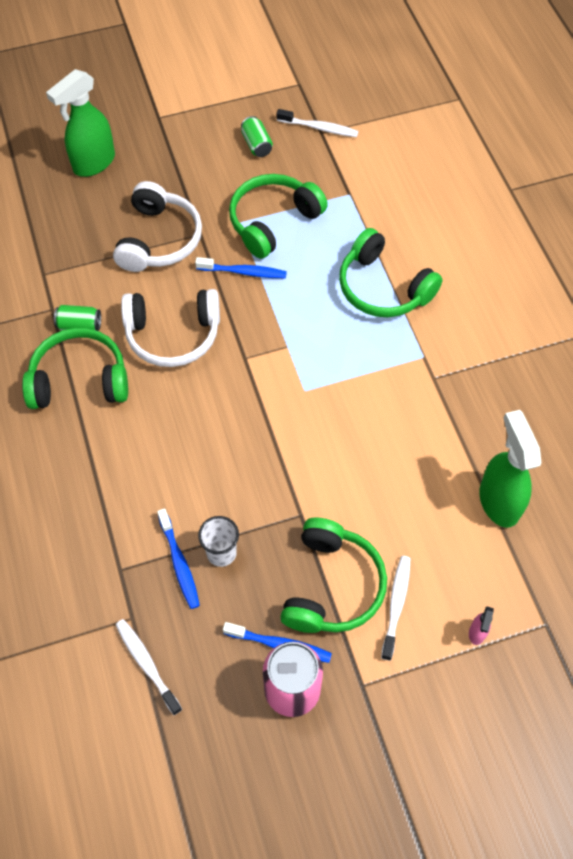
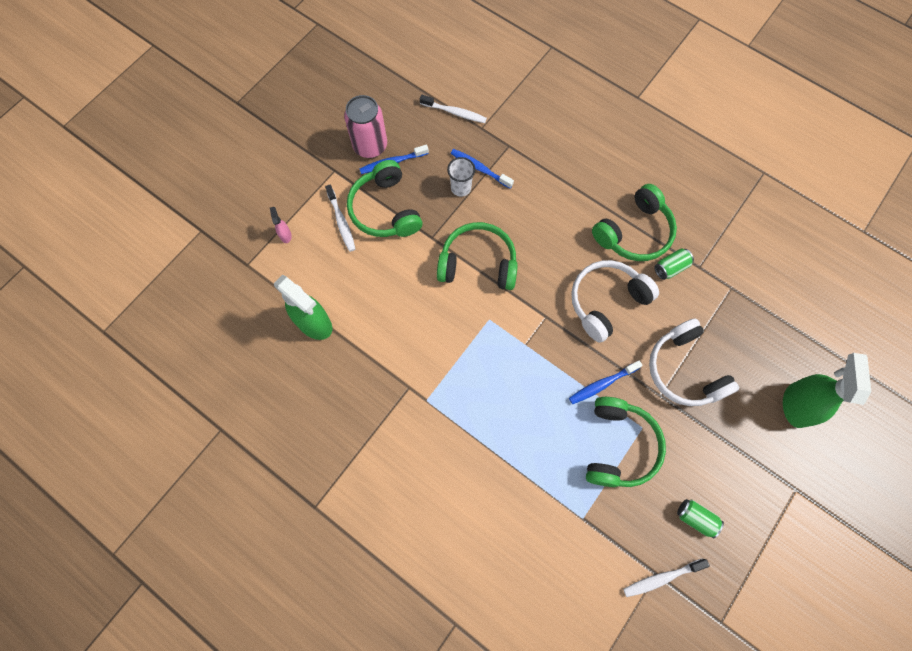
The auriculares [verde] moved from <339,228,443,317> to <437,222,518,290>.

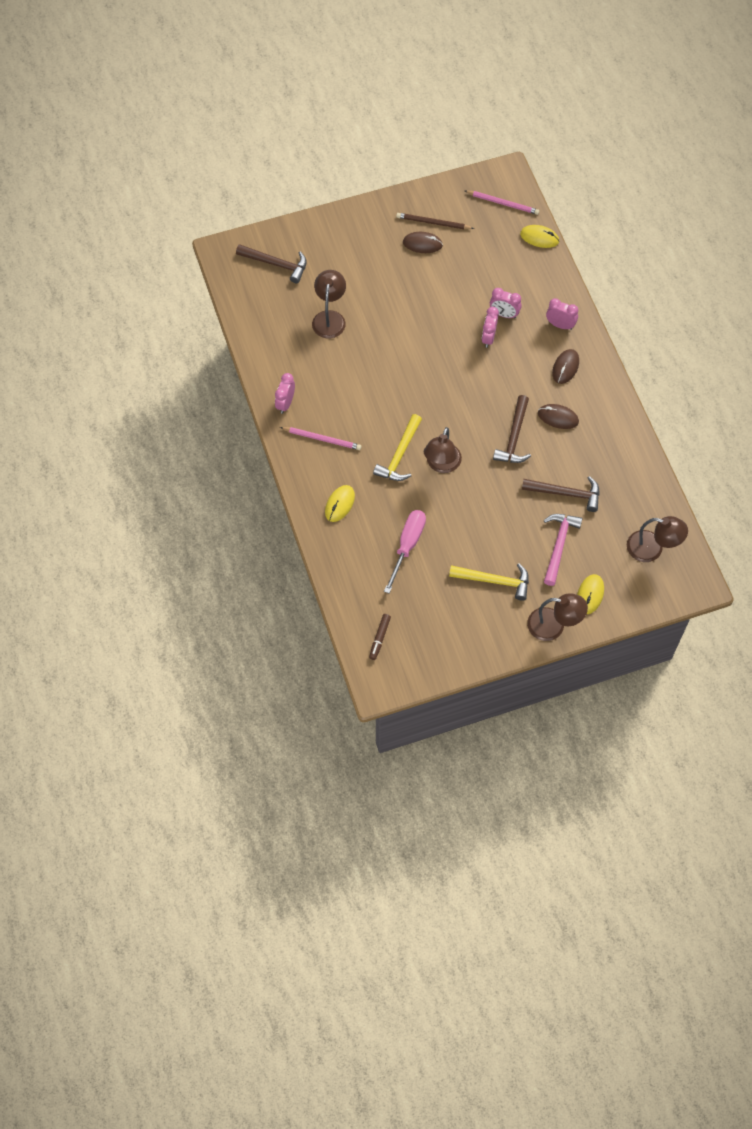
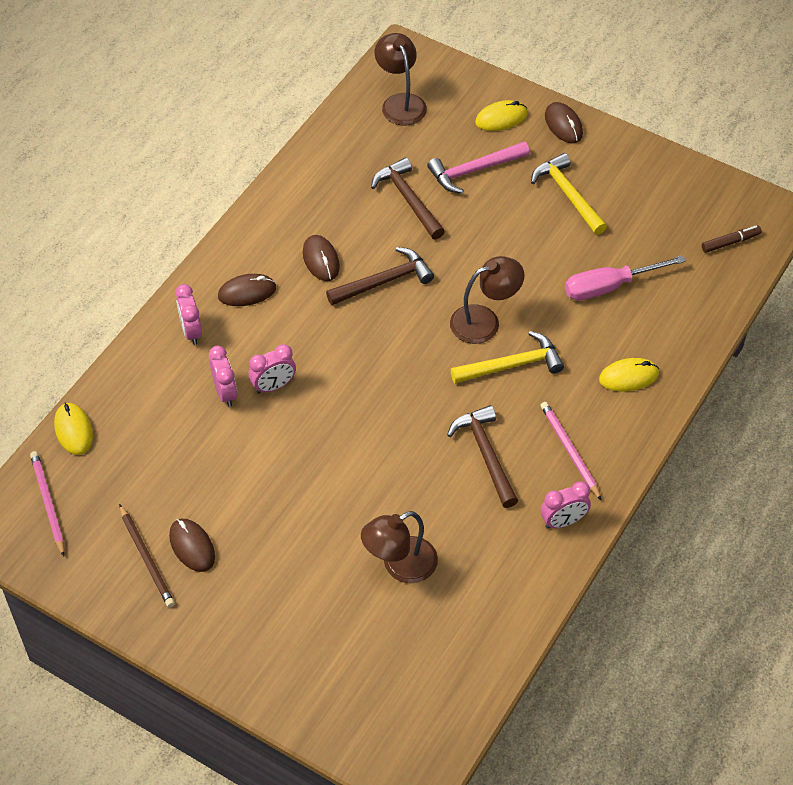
The martillo [marrón] moved from <236,244,307,283> to <447,405,518,508>.
The lámpara [marrón] at <527,593,588,641> was replaced by the ratón [marrón] at <545,102,583,143>.

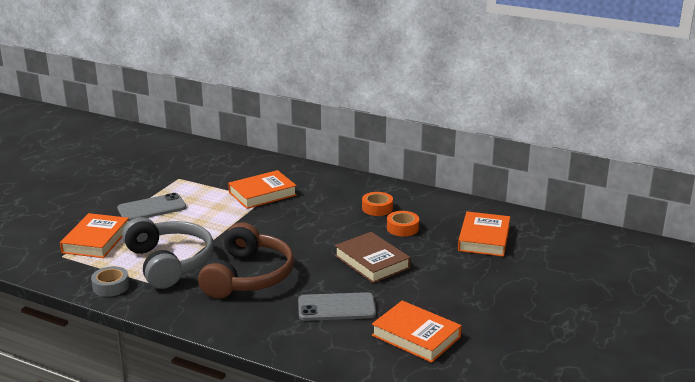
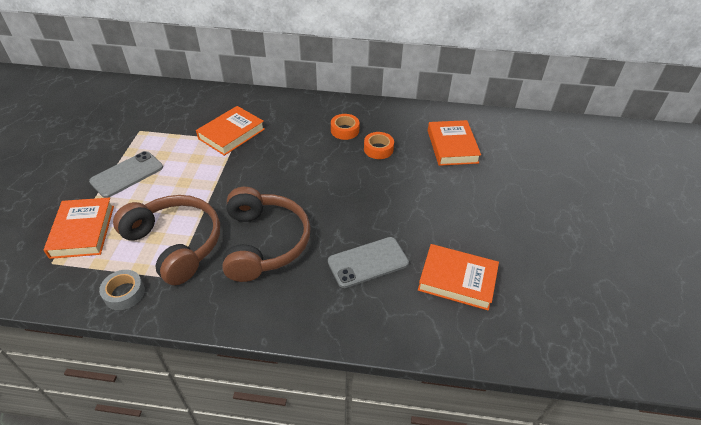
The auriculares [gris] at <122,217,214,289> became the auriculares [marrón] at <113,195,220,285>.
The libro [marrón] at <335,232,411,283> disappeared.

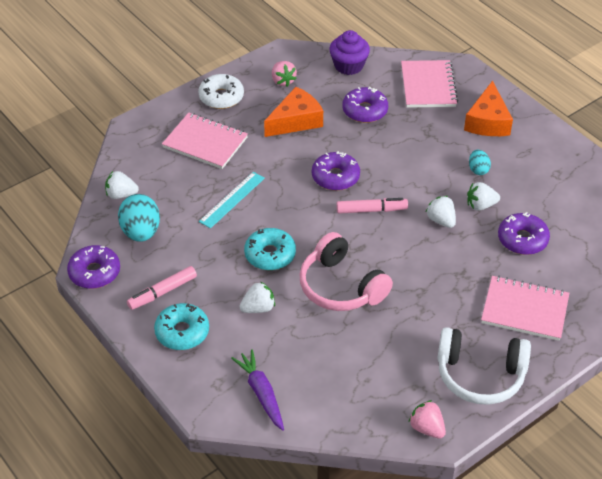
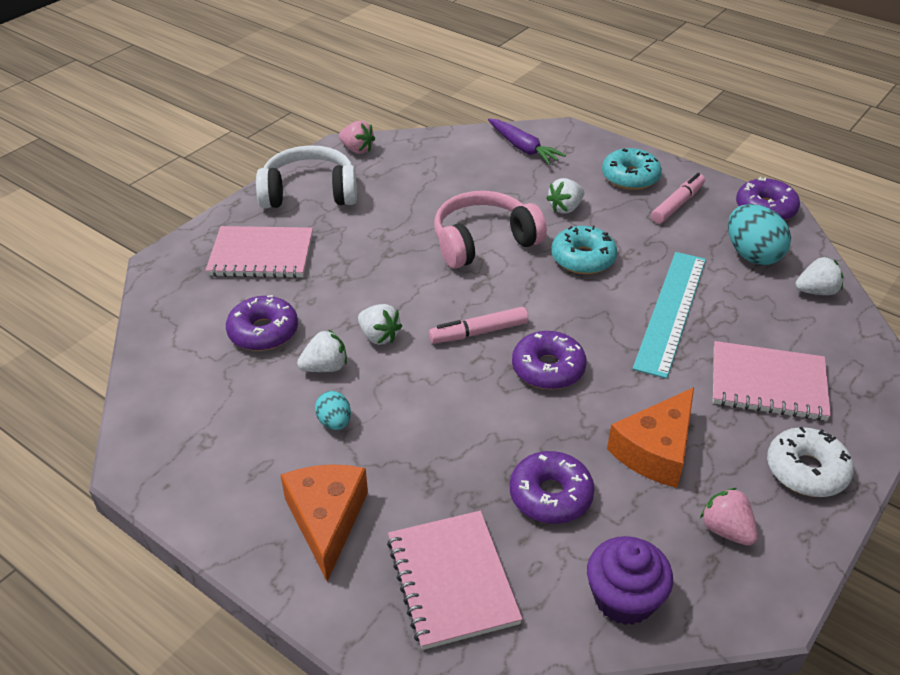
The auriculares [rosa] at <299,232,393,311> turned 60 degrees counterclockwise.
The regla [turquesa] at <199,172,265,228> changed to 1.57 times the size.

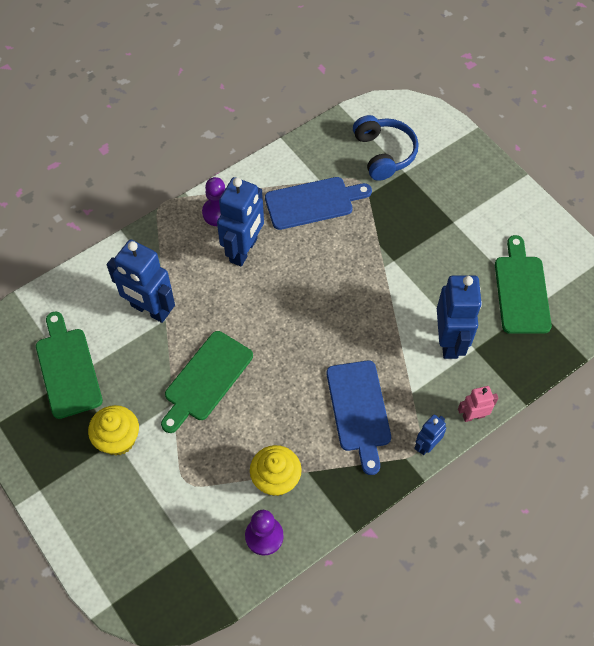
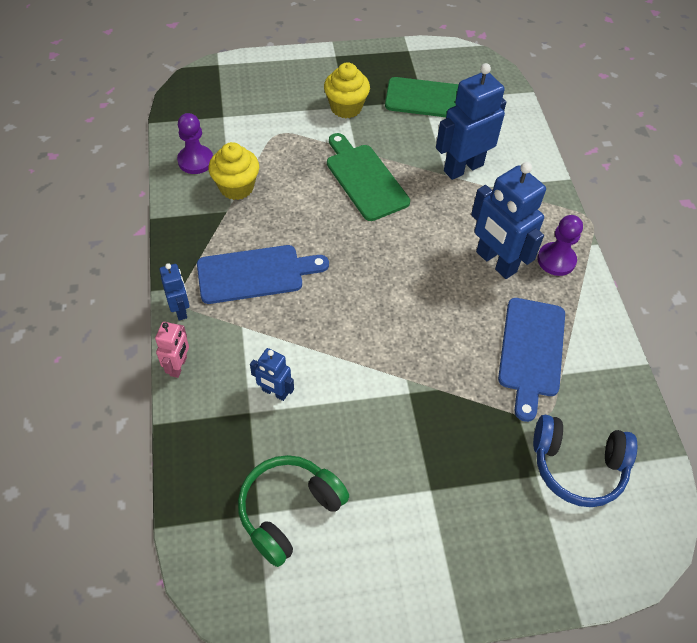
The tabla de cortar [azul] at <327,360,391,475> turned 150 degrees clockwise.
The tabla de cortar [verde] at <495,235,552,334> was replaced by the auriculares [verde] at <238,455,349,567>.
The robot [azul] at <437,276,482,359> changed to 0.52 times the size.

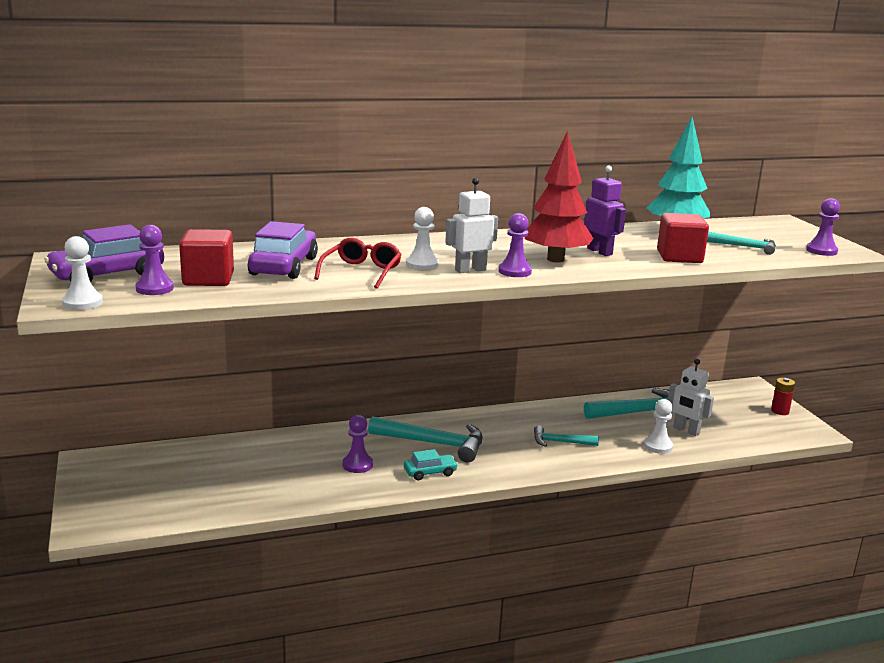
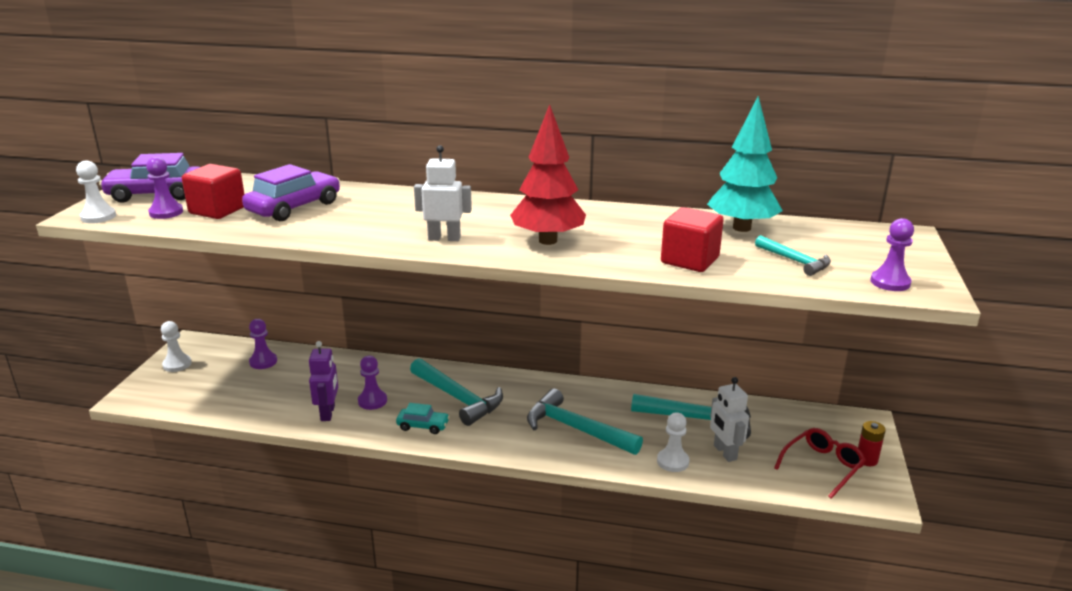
The peón [blanco] moved from <406,207,439,270> to <161,321,192,372>.
The peón [morado] moved from <499,213,532,277> to <249,319,277,369>.
The robot [morado] moved from <584,165,626,256> to <309,341,338,421>.
The martillo [turquesa] at <534,426,599,447> changed to 1.77 times the size.
The gafas [rojo] moved from <314,238,402,289> to <774,428,866,499>.

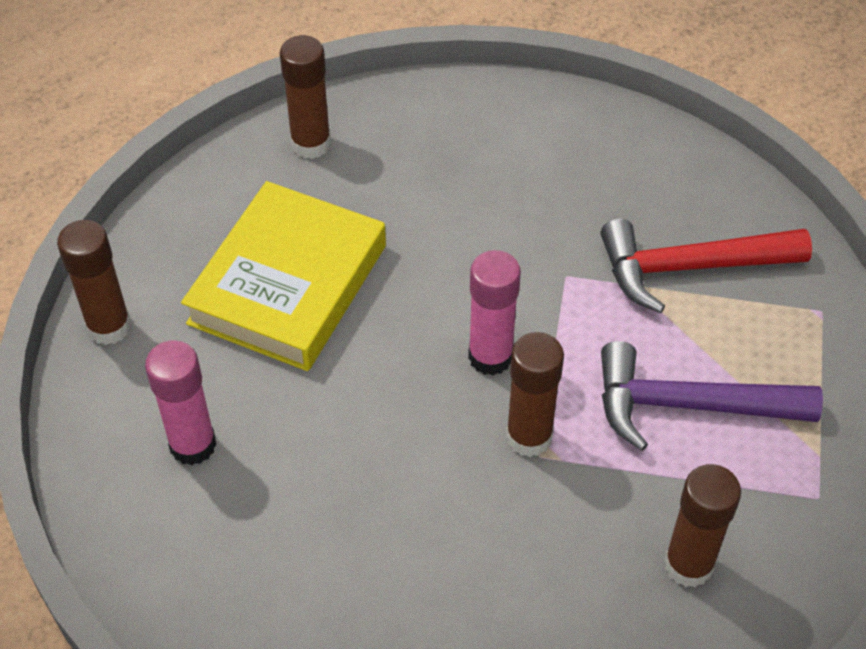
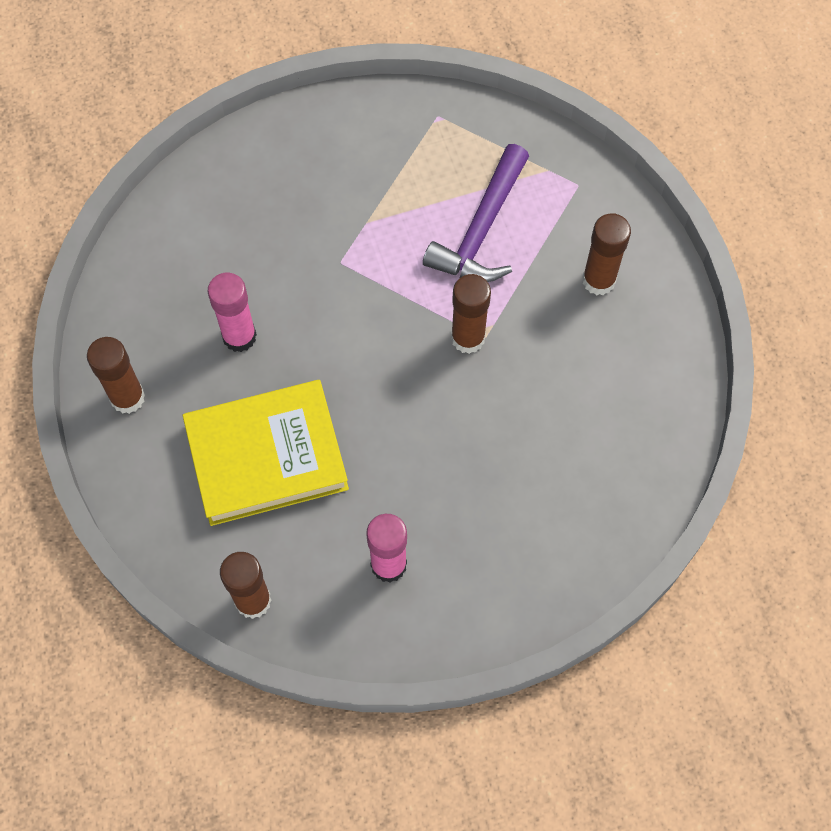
The libro [amarillo] at <181,181,386,371> turned 60 degrees counterclockwise.
The barra de pegamento [rosa] moved from <468,250,521,375> to <208,273,257,352>.
The martillo [rojo] at <601,219,812,313> disappeared.

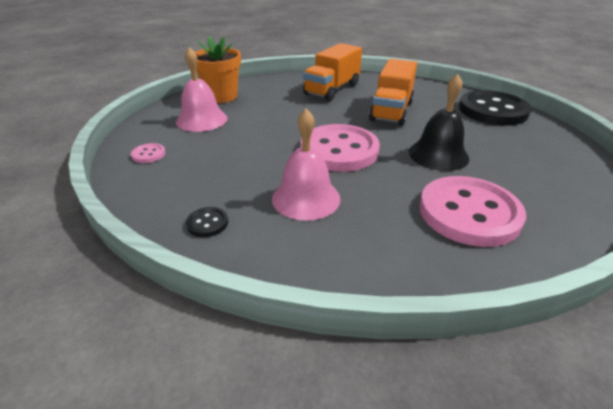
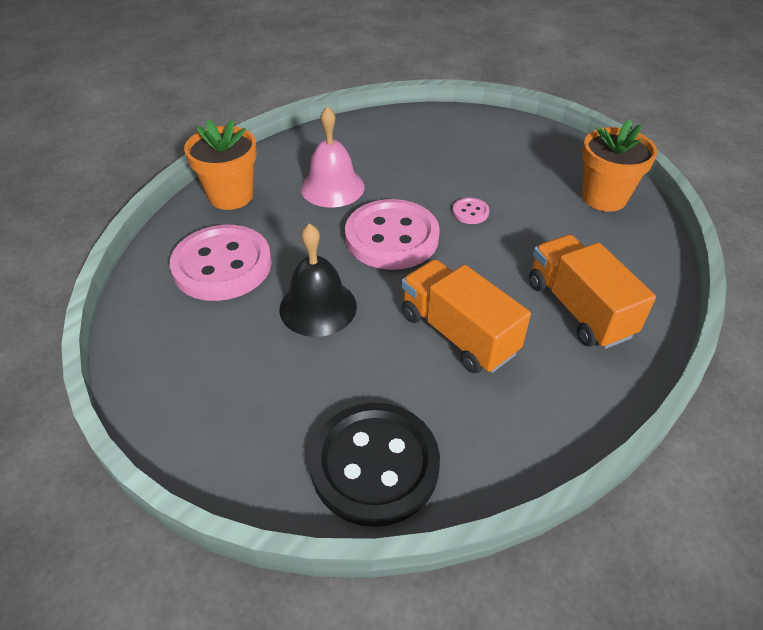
The maceta [naranja] at <184,119,257,210> appeared.
The botón [rosa] moved from <131,143,165,163> to <452,198,489,224>.
The campana [rosa] at <176,47,228,132> disappeared.
The botón [negro] at <186,207,228,237> disappeared.

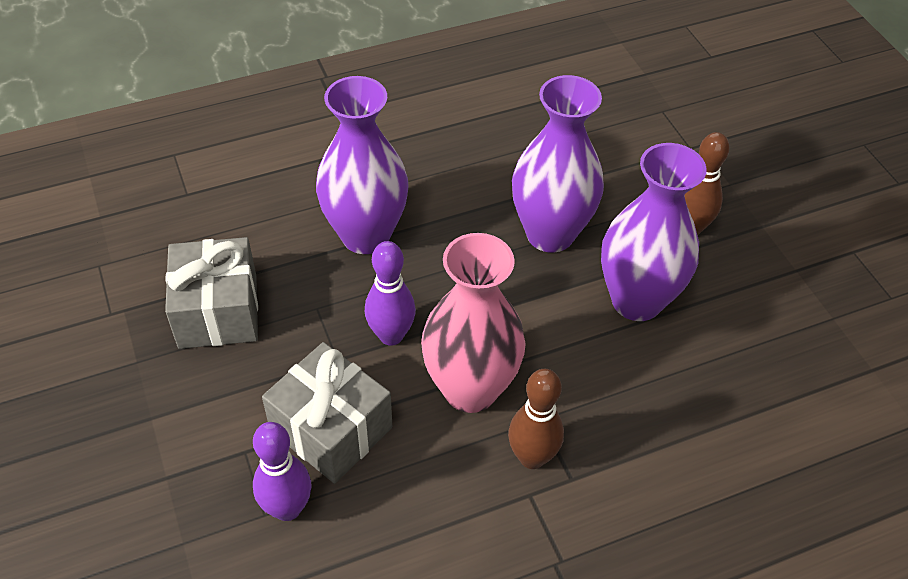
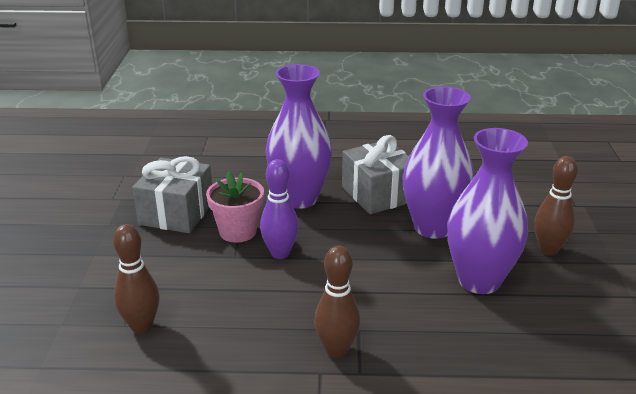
The bolo [morado] at <253,422,312,521> became the bolo [marrón] at <113,224,159,333>.
The maceta [rosa] at <206,171,264,243> appeared.
The regalo [gris] moved from <262,342,392,484> to <342,135,409,214>.
The florero [rosa] at <421,233,526,413> disappeared.

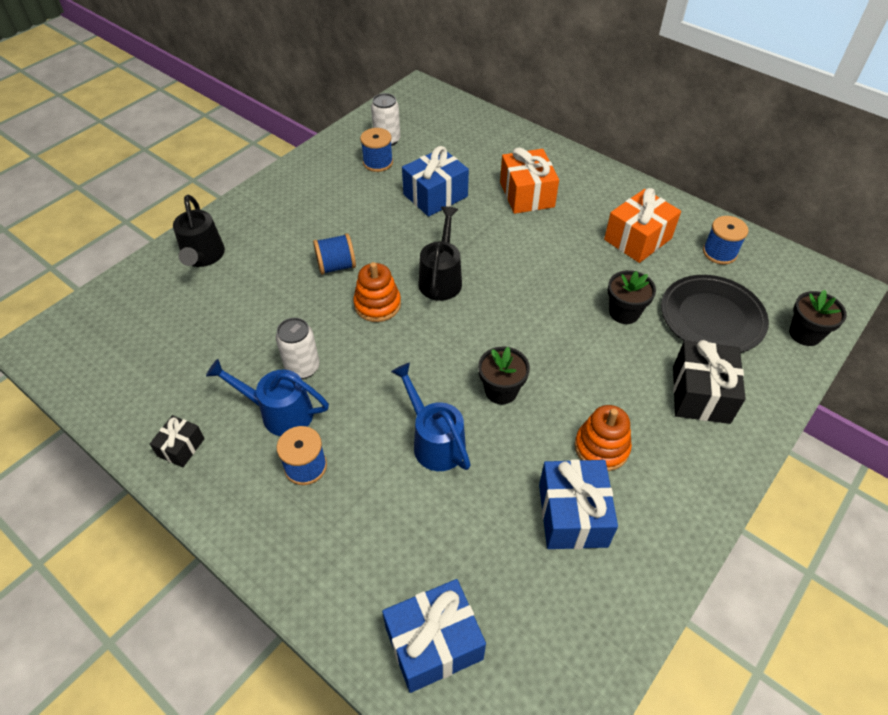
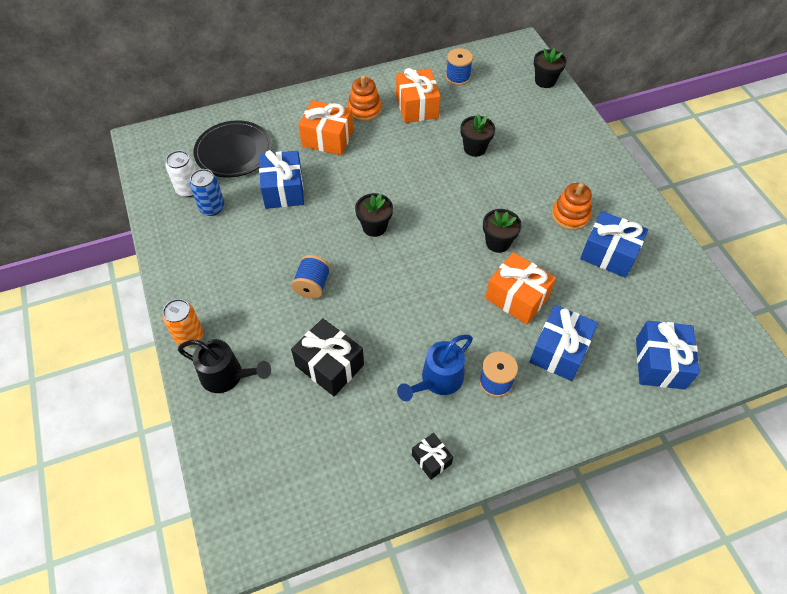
The lata [naranja] at <162,299,203,347> appeared.
The carrete [azul] at <360,128,393,172> was replaced by the lata [azul] at <190,169,224,216>.
The plato [negro] moved from <661,275,769,353> to <193,120,272,178>.
The regalo [negro] moved from <673,340,746,424> to <291,318,364,396>.
The juguete apilable [naranja] moved from <353,262,401,322> to <348,75,382,121>.
The regadera [negro] at <418,206,462,301> was replaced by the maceta [negro] at <355,193,393,237>.
The regadera [azul] at <391,363,471,471> was replaced by the regalo [naranja] at <485,252,556,325>.
The regalo [azul] at <530,305,598,381> appeared.
The lata [blanco] at <276,318,320,379> disappeared.

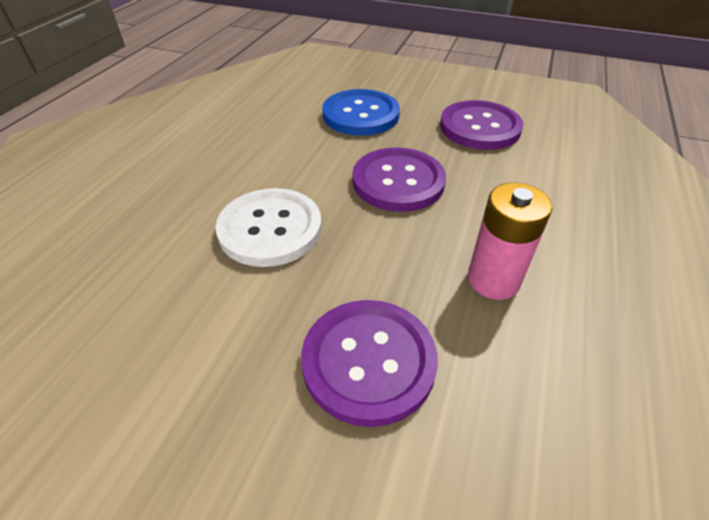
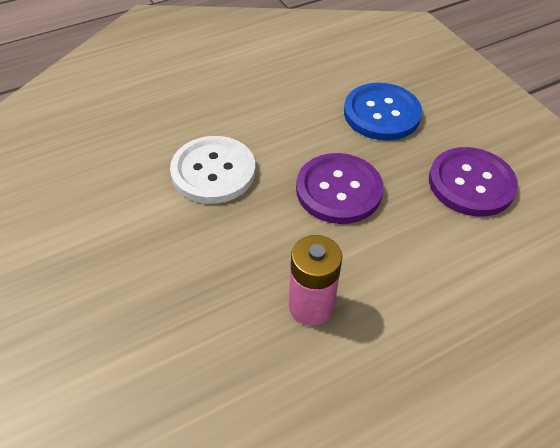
The botón [morado] at <301,300,438,427> disappeared.

